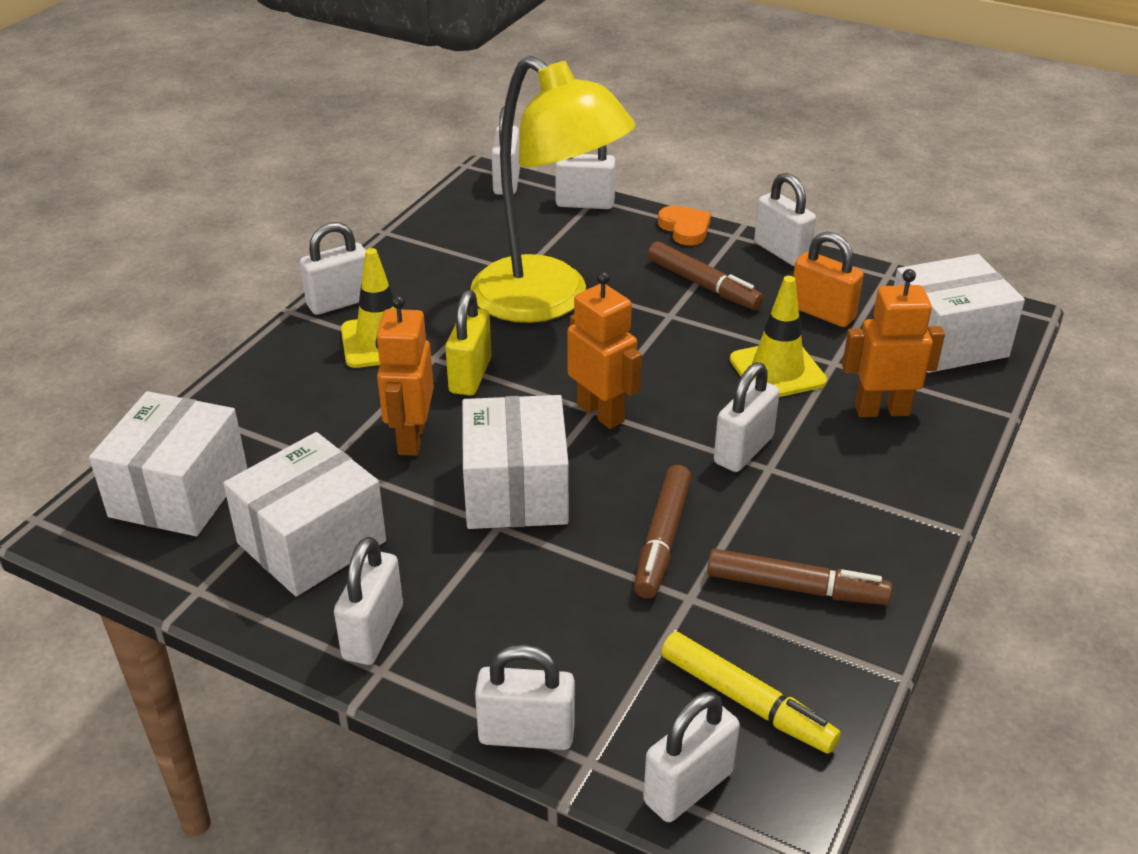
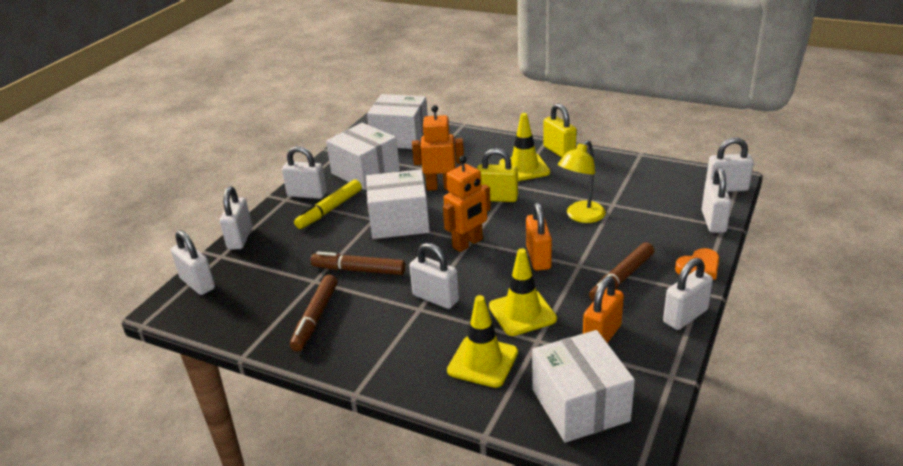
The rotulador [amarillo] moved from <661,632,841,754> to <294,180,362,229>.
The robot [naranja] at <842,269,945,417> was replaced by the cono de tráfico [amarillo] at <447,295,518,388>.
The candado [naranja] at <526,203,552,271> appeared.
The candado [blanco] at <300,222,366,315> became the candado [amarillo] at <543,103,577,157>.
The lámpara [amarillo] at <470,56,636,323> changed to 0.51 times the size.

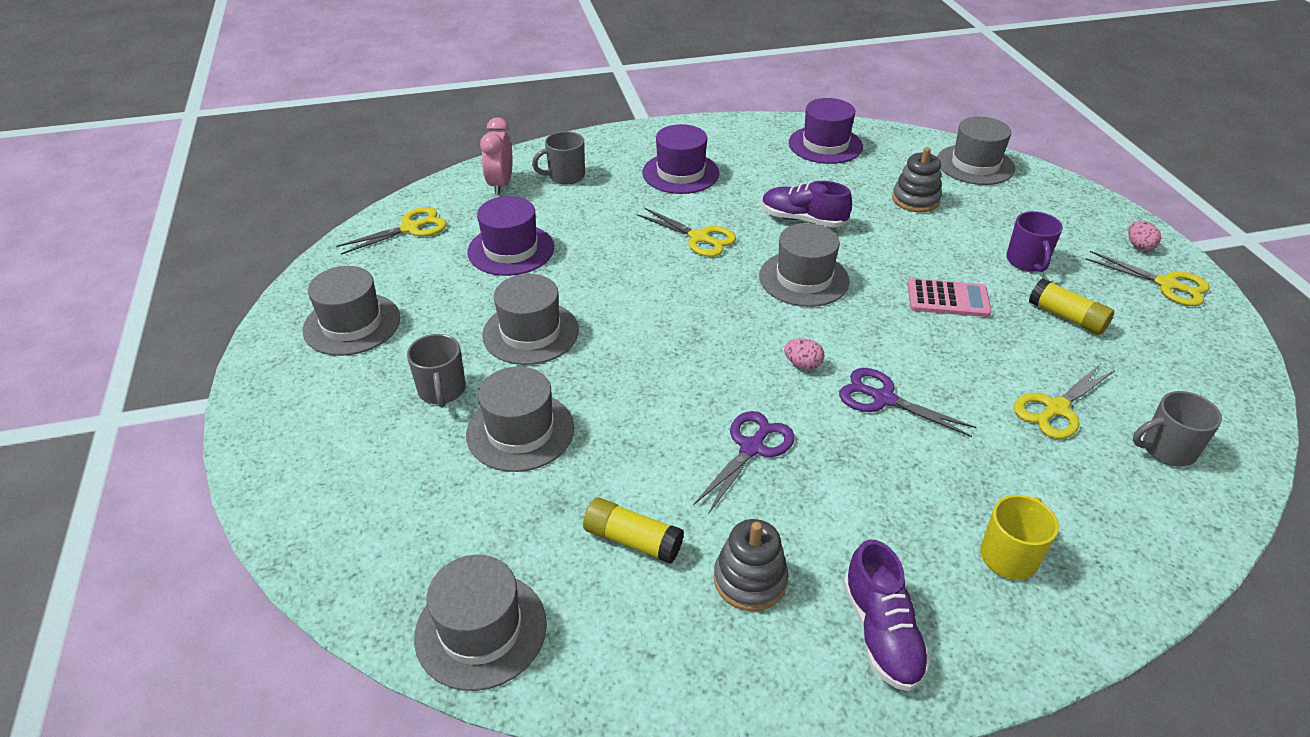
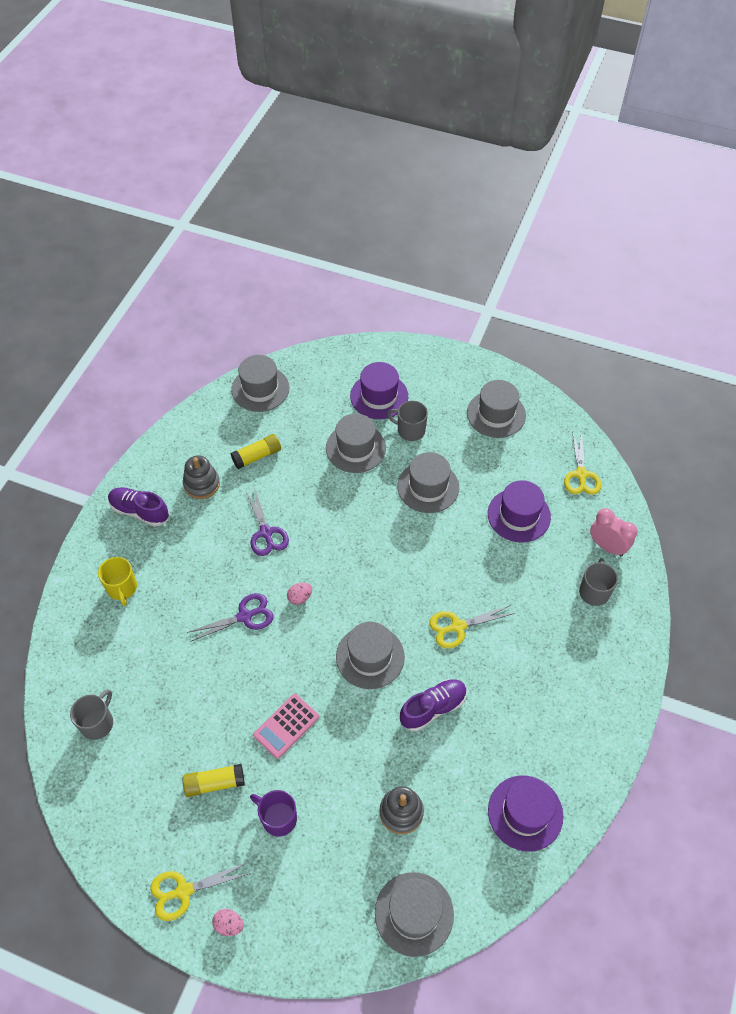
The sombrero [morado] moved from <642,124,720,194> to <350,362,408,419>.
The tijeras [amarillo] at <1014,364,1115,439> disappeared.

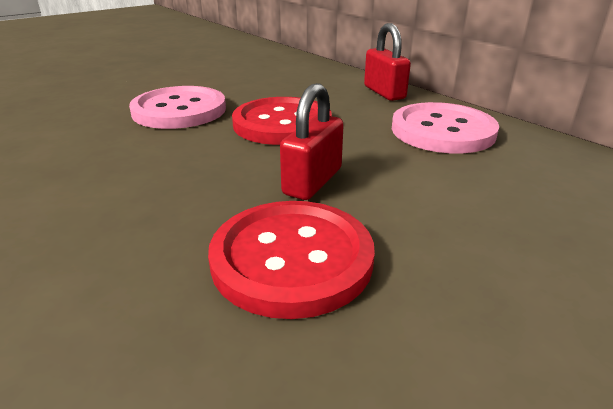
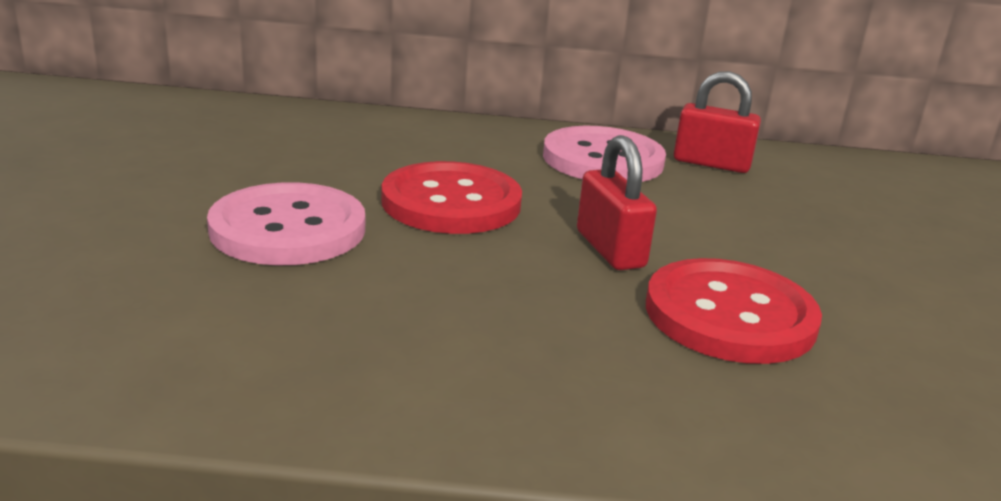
The candado [rojo] moved from <364,23,411,101> to <674,71,761,173>.

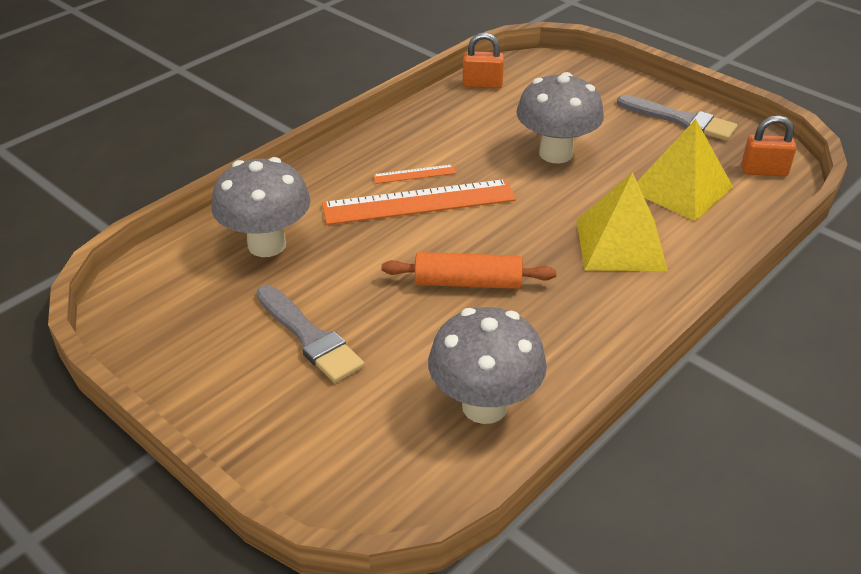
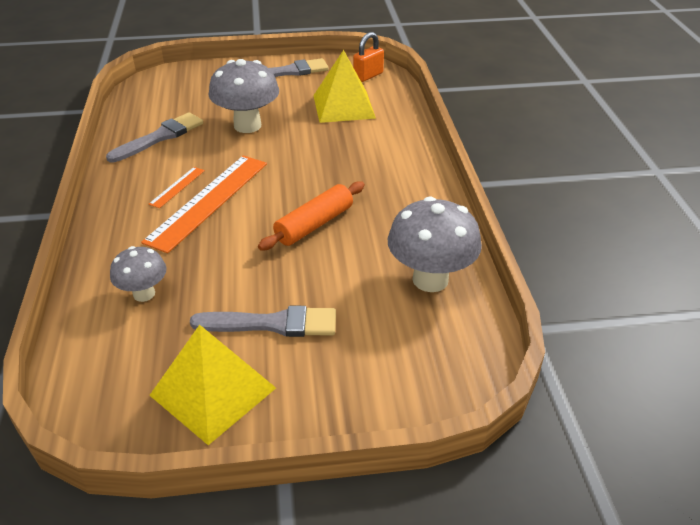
The pincel [gris] at <106,112,203,162> appeared.
The seta [gris] at <211,157,310,257> changed to 0.59 times the size.
The pirámide [amarillo] moved from <577,172,668,271> to <149,325,276,445>.
The candado [naranja] at <463,32,504,89> disappeared.

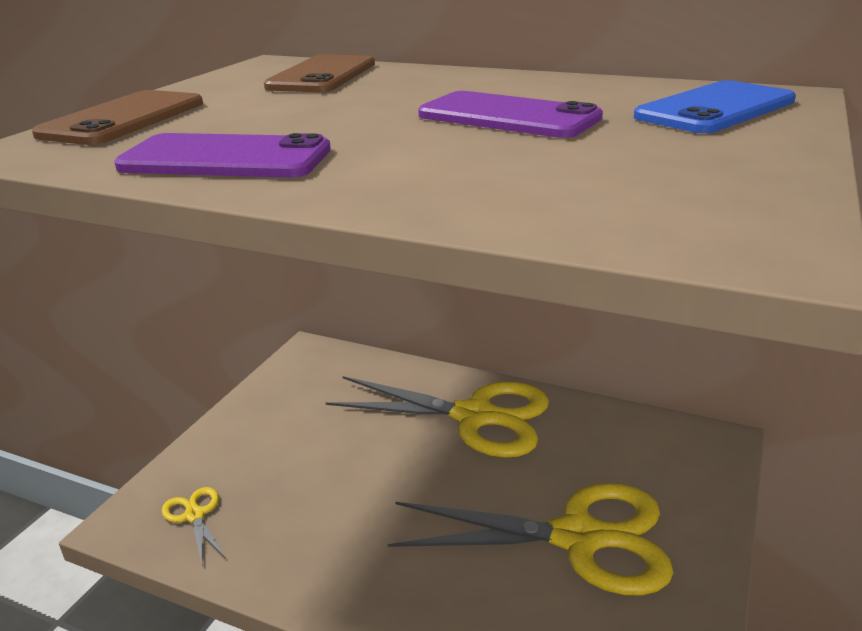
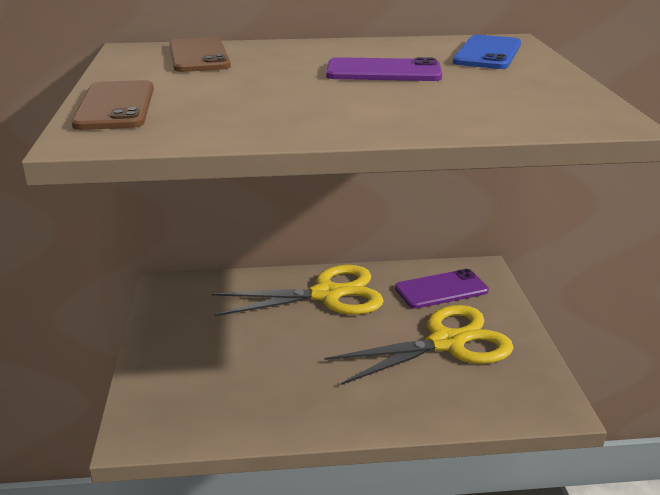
The móvil [morado] moved from <114,133,331,178> to <395,269,489,309>.
The tijeras [amarillo] at <162,487,226,564> disappeared.

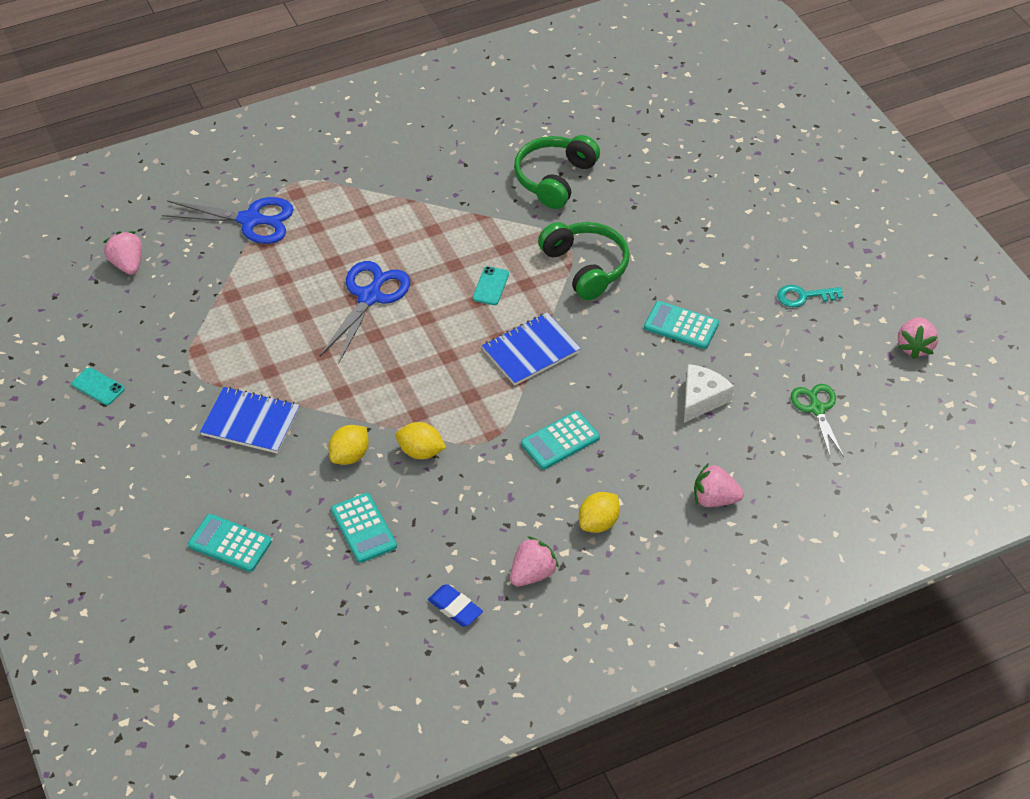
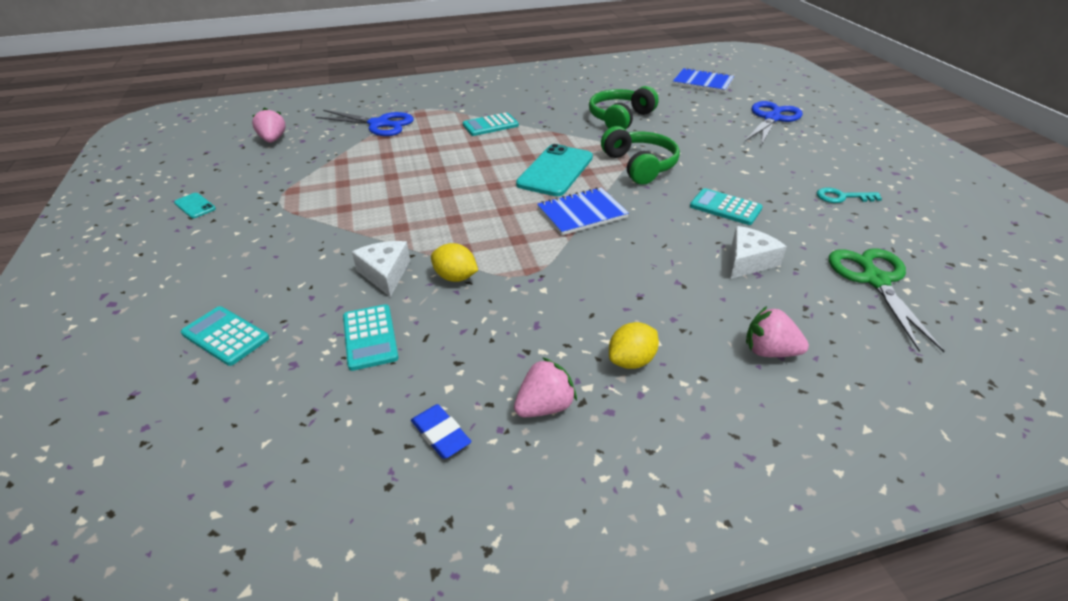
The limón [amarillo] at <328,425,369,465> was replaced by the queso [blanco] at <352,241,410,297>.
The calculadora [turquesa] moved from <521,411,600,469> to <463,113,519,136>.
The móvil [turquesa] at <473,266,509,305> changed to 2.18 times the size.
The cuaderno [azul] moved from <200,387,300,454> to <673,67,734,93>.
The tijeras [azul] moved from <320,261,410,363> to <745,101,803,145>.
The tijeras [verde] at <791,384,844,457> changed to 1.52 times the size.
The fresa [rosa] at <898,317,938,359> disappeared.

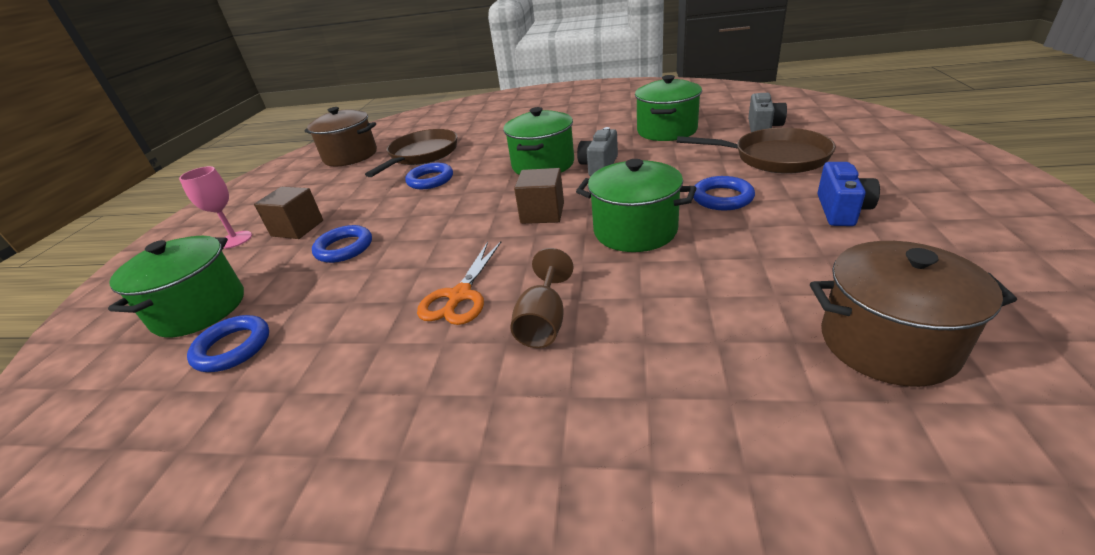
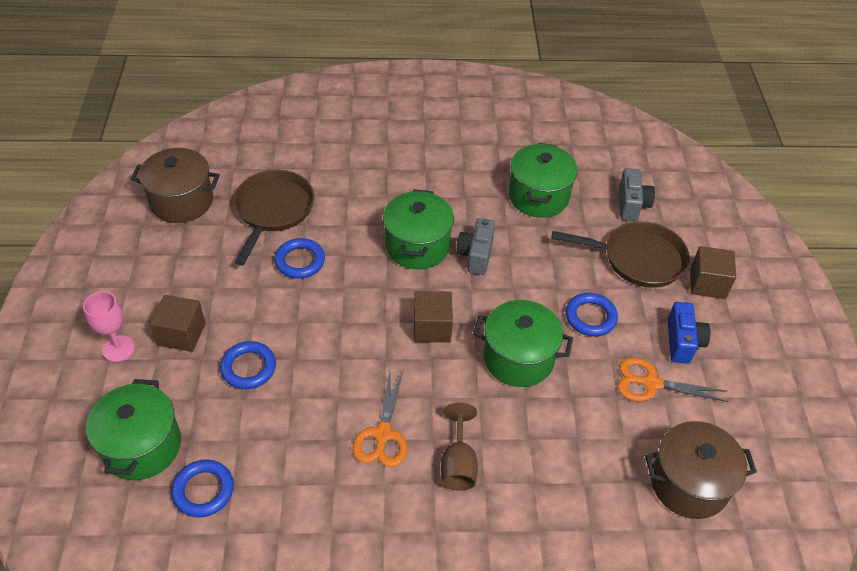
The tijeras [naranja] at <618,358,728,402> appeared.
The cubo [marrón] at <690,246,736,299> appeared.

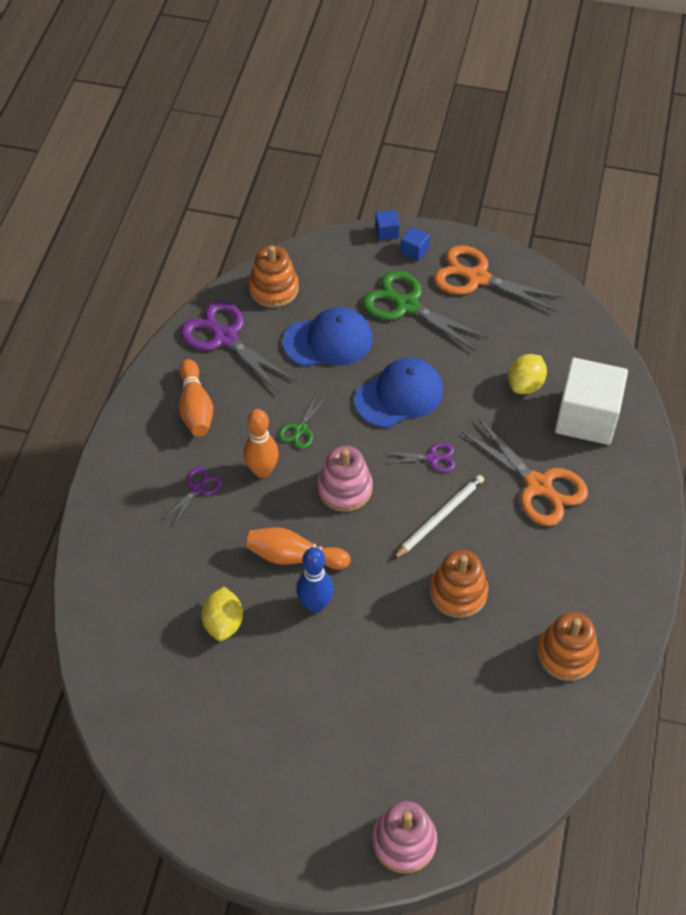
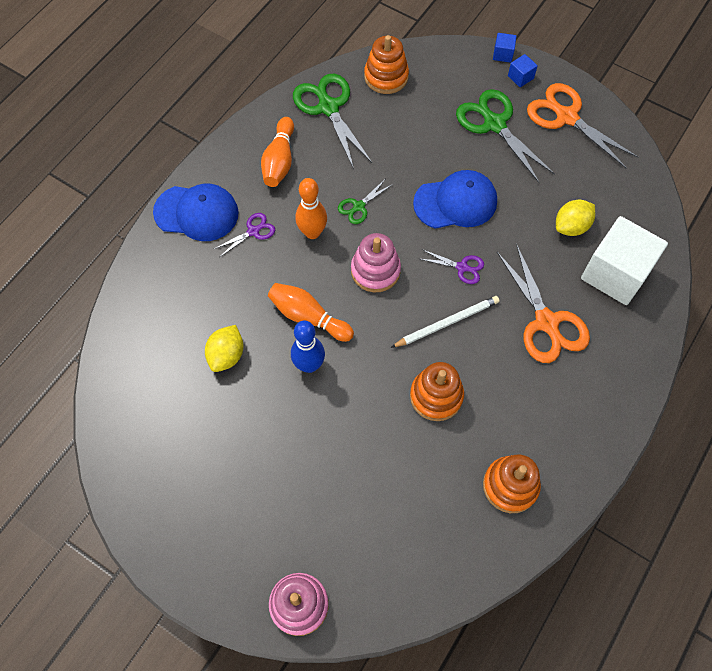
The gorra [azul] moved from <283,307,373,367> to <153,184,239,241>.
The tijeras [morado] at <181,301,296,393> became the tijeras [verde] at <293,74,372,169>.

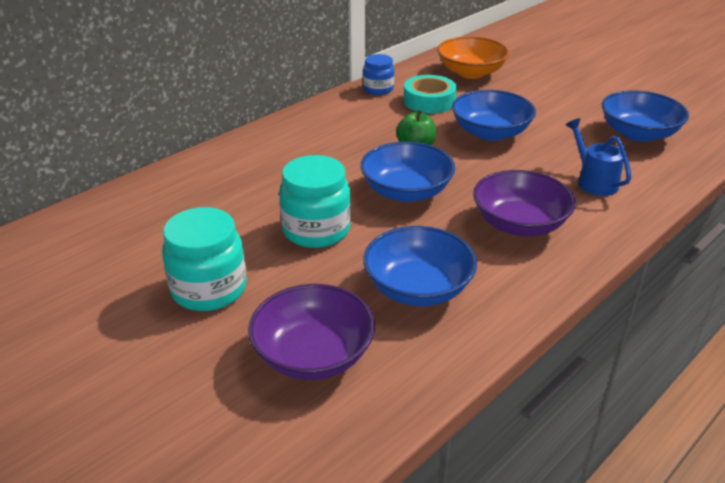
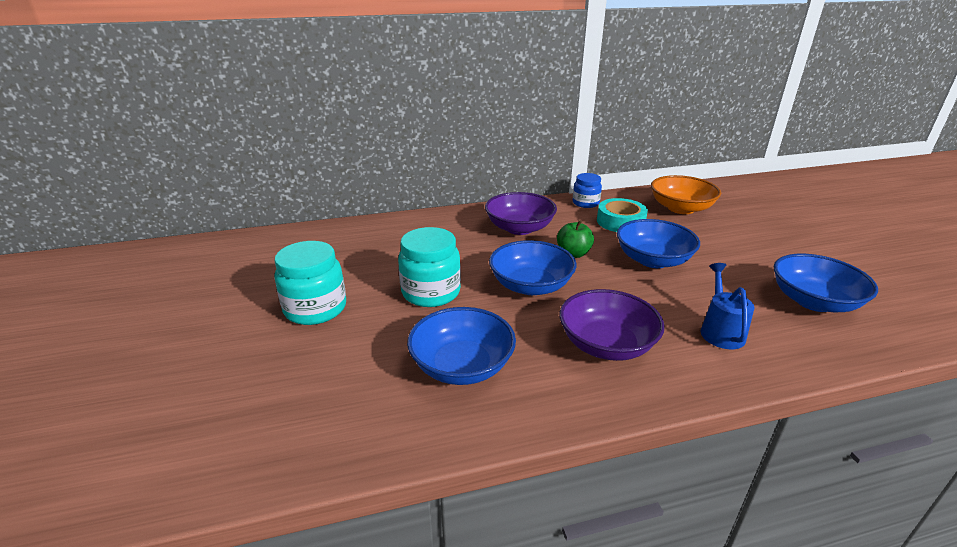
The cuenco [morado] moved from <248,284,375,380> to <485,192,557,235>.

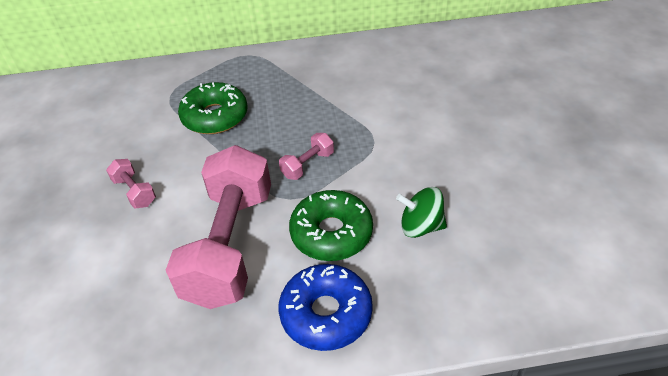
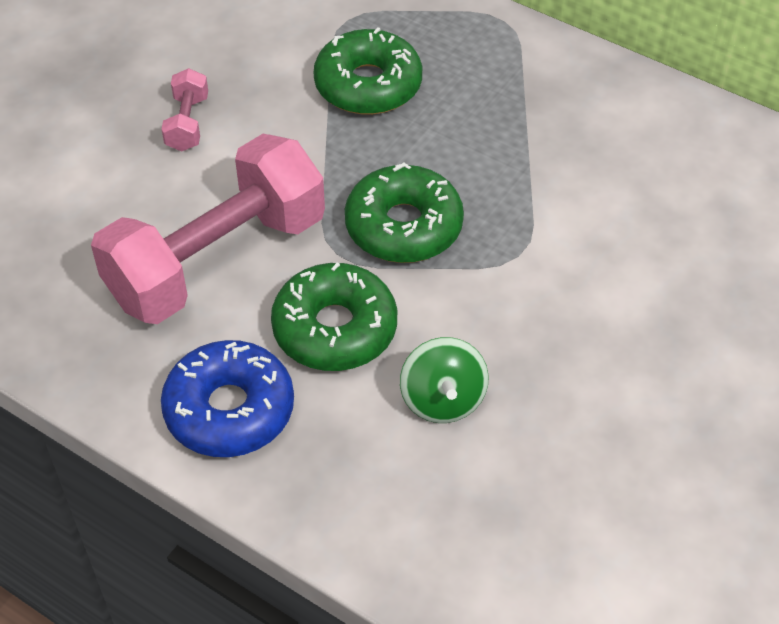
The mancuerna [rosa] at <279,133,334,180> was replaced by the rosquilla [verde] at <345,162,464,263>.
The peonza [verde] at <396,187,447,238> turned 150 degrees counterclockwise.

